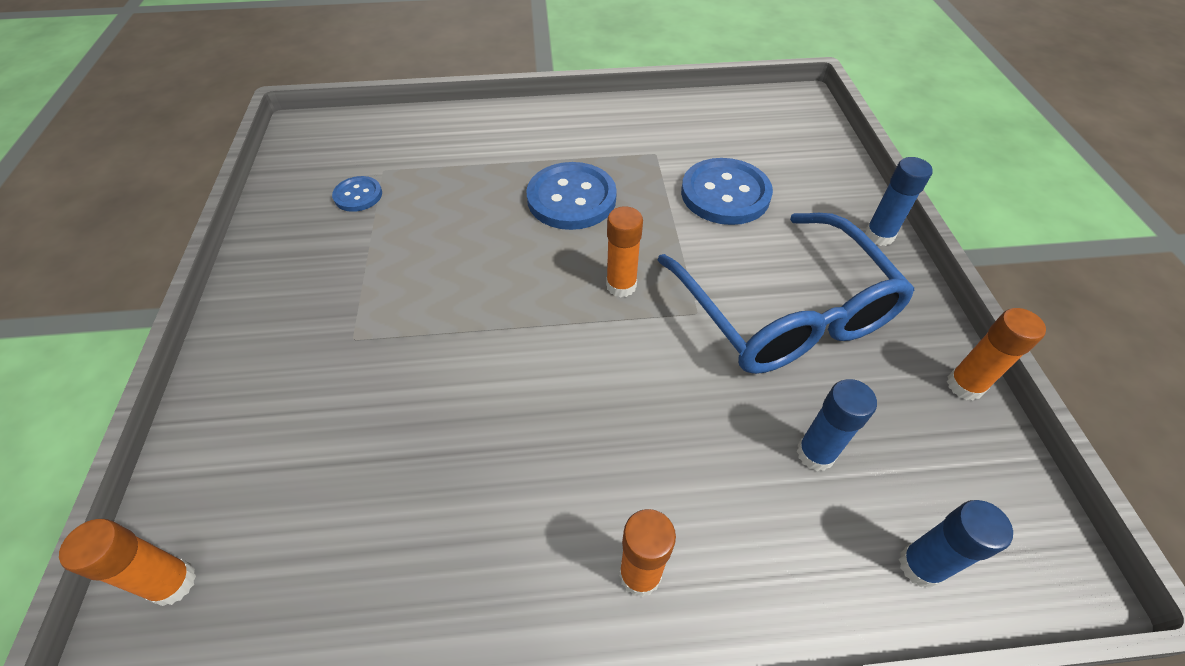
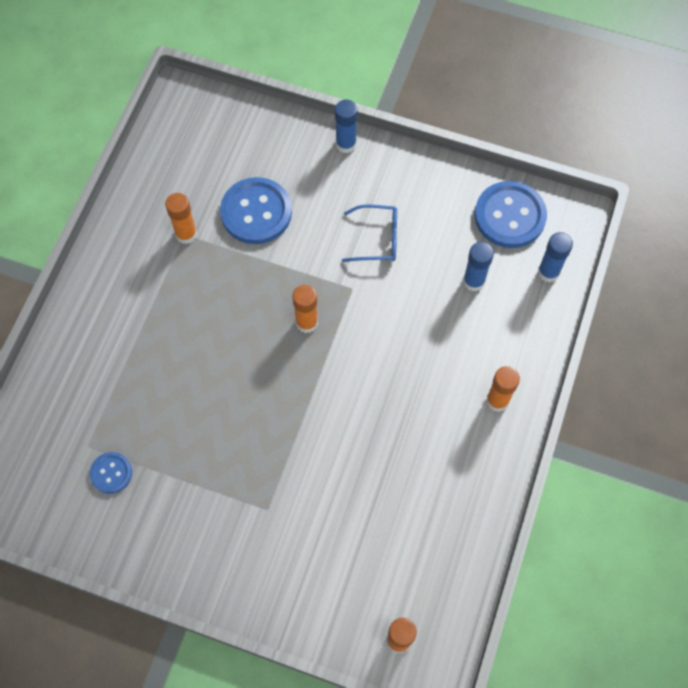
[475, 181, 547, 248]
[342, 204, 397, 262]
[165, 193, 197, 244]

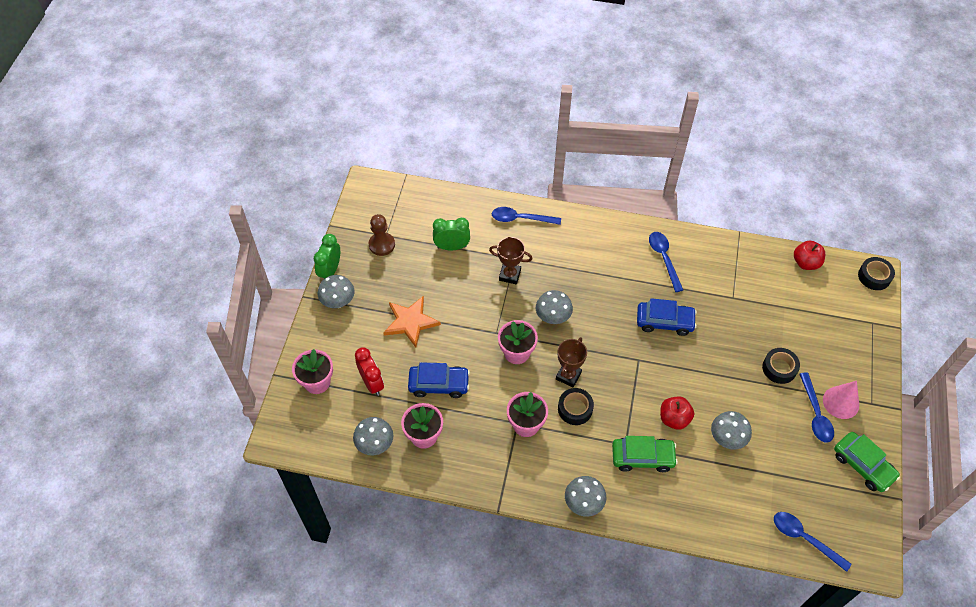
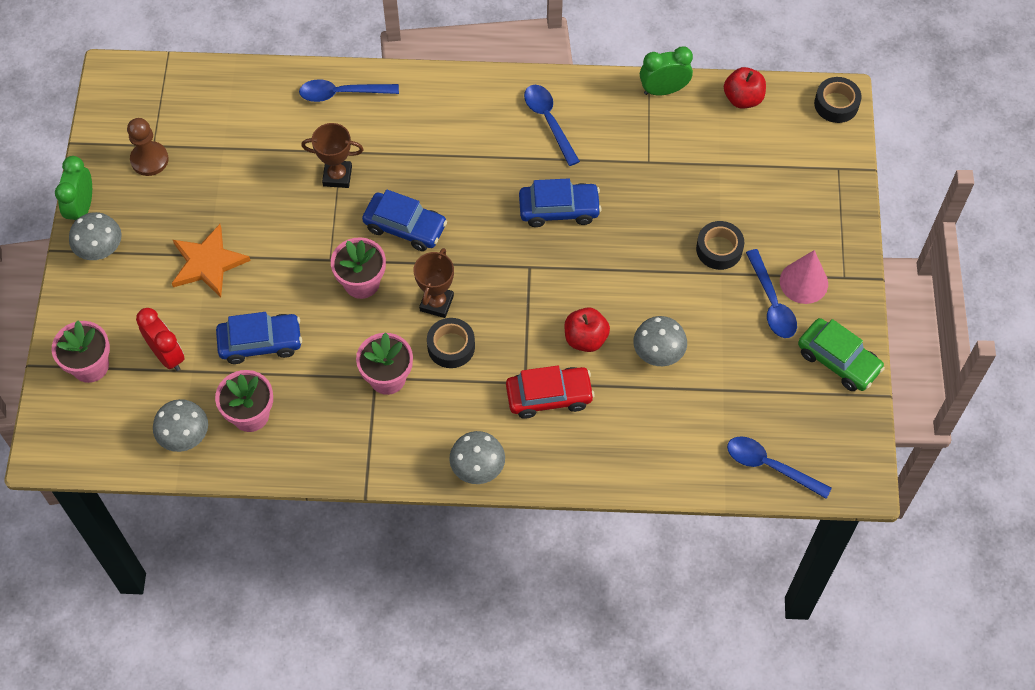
[640, 46, 693, 95]
[362, 190, 447, 251]
[506, 366, 595, 419]

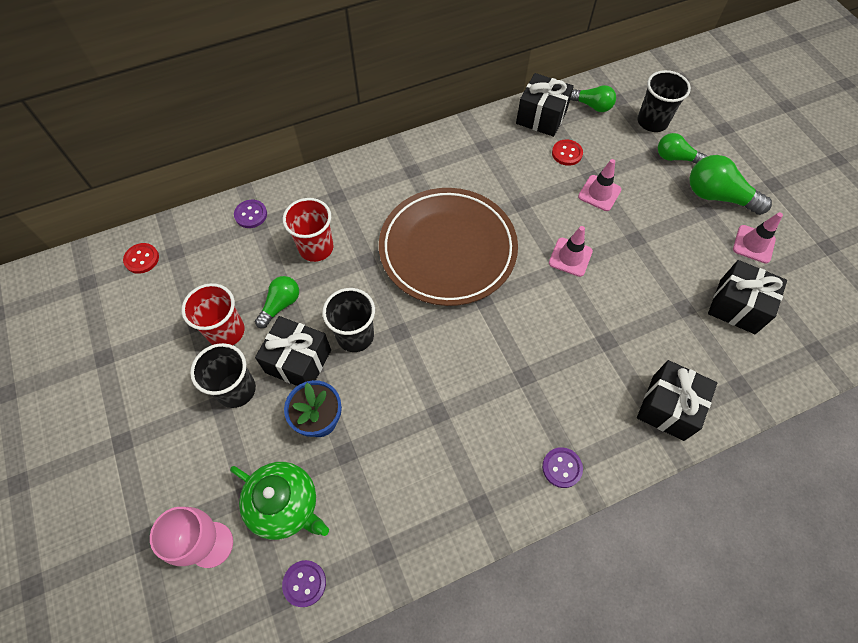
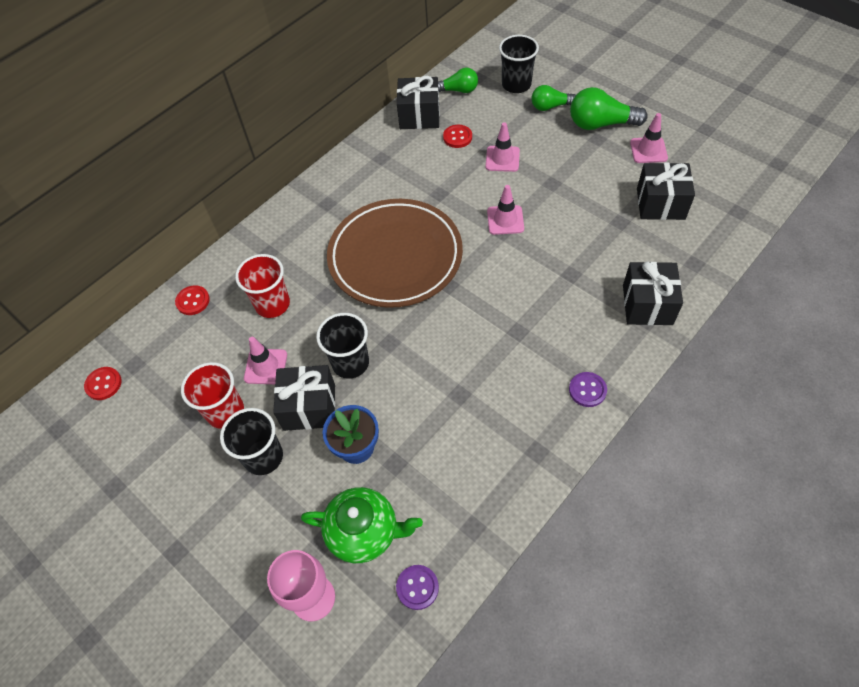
[175, 285, 210, 315]
[244, 337, 287, 384]

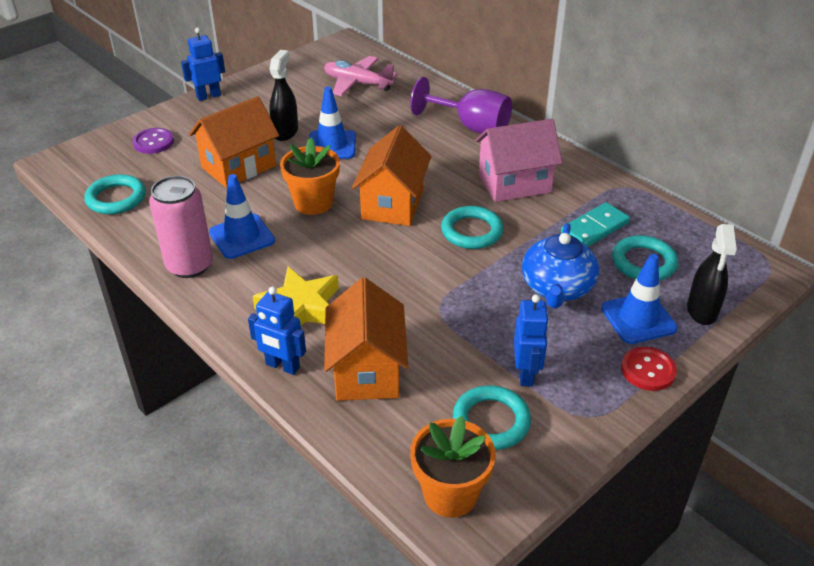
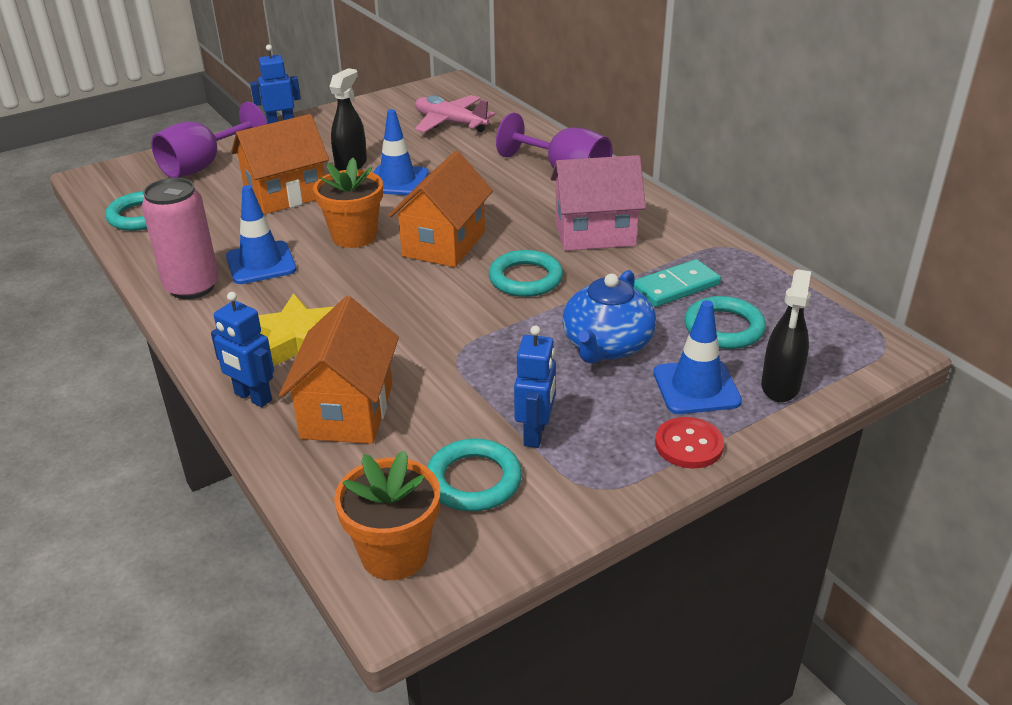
[151, 102, 267, 178]

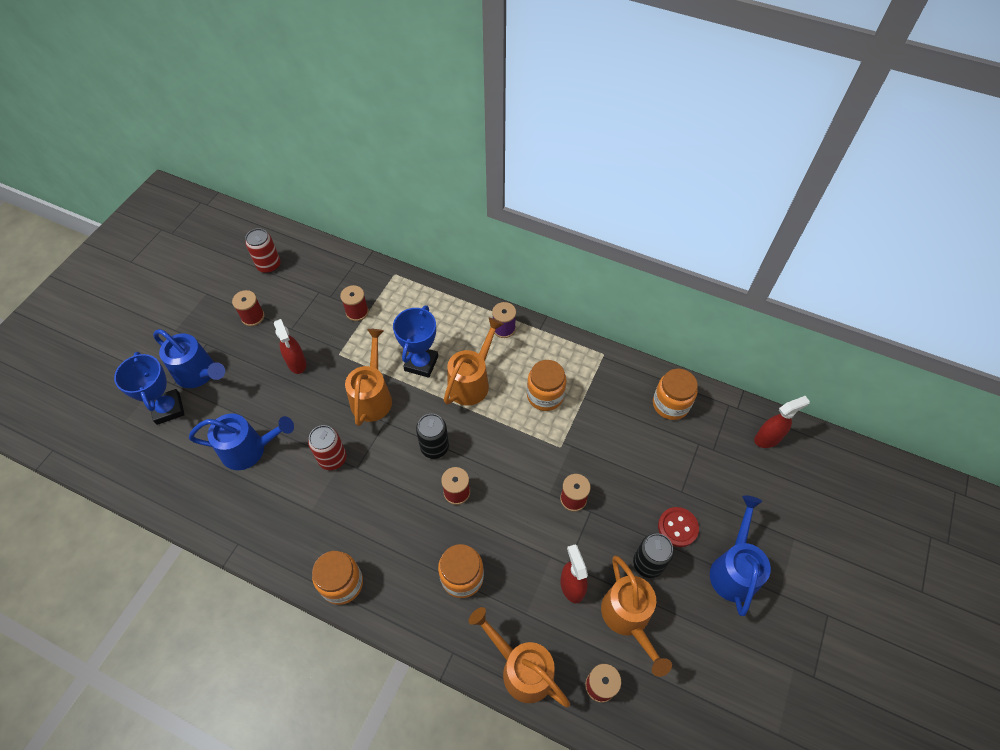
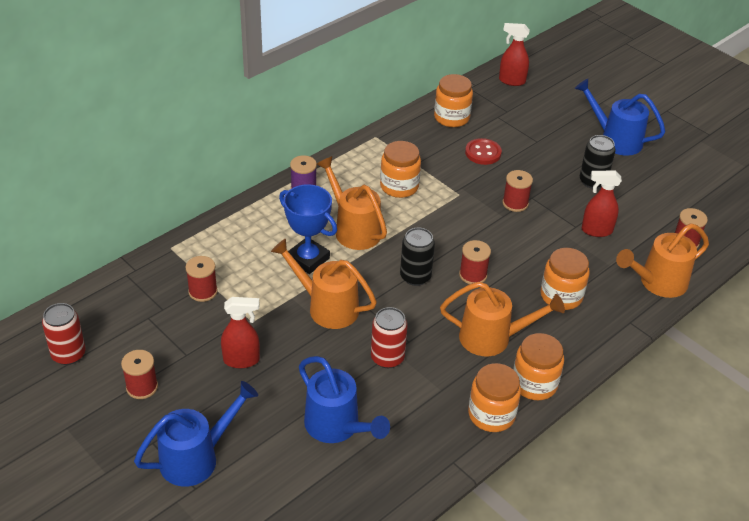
[114, 352, 185, 425] (first image)
[299, 356, 390, 443]
[440, 282, 565, 356]
[465, 138, 502, 165]
[499, 23, 530, 86]
[468, 363, 521, 432]

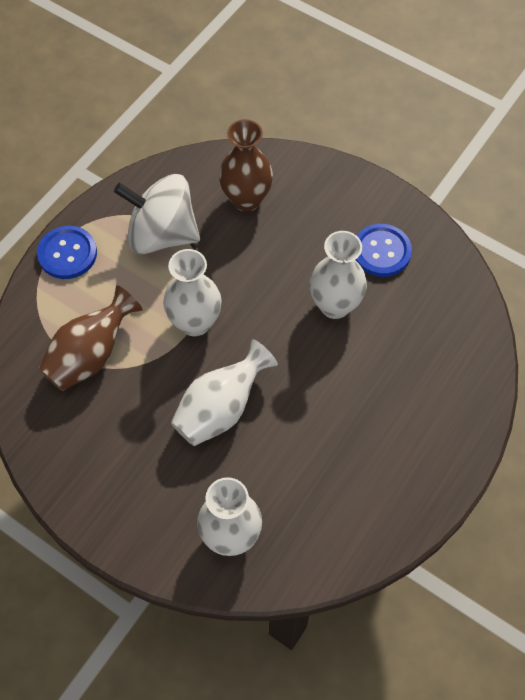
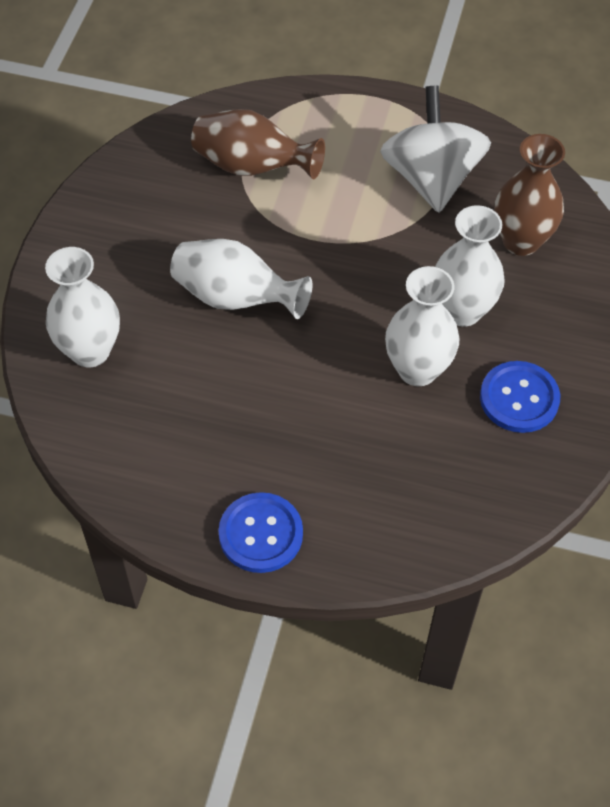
[219, 492, 303, 573]
[435, 205, 505, 327]

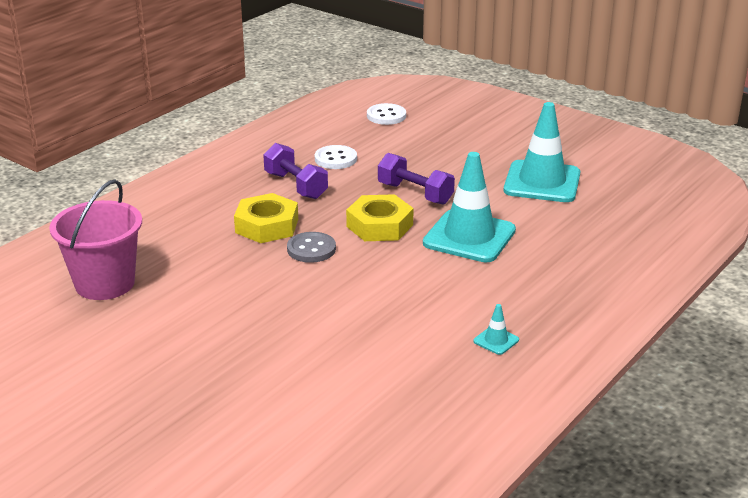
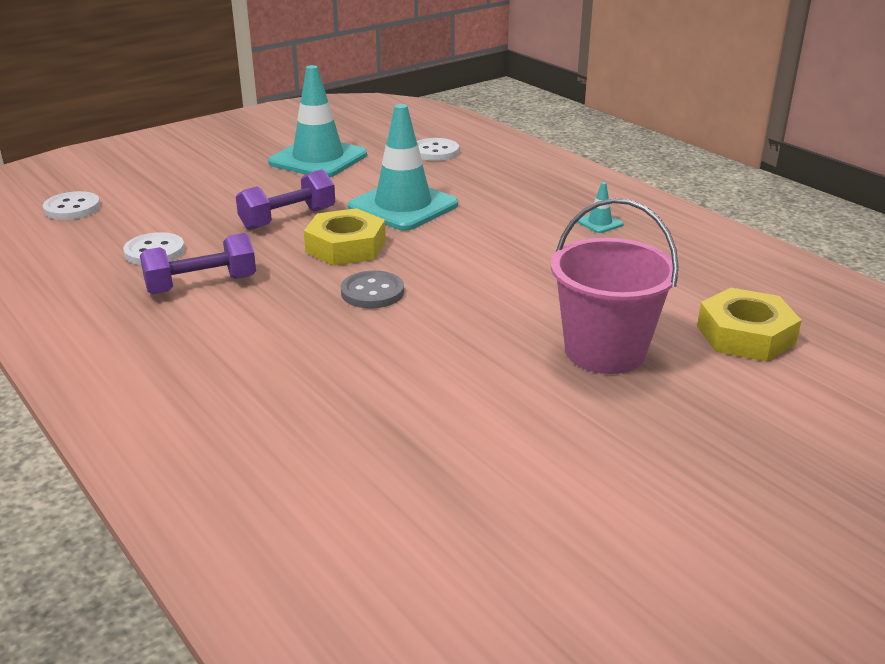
[551, 198, 679, 374]
[697, 288, 802, 362]
[417, 138, 459, 161]

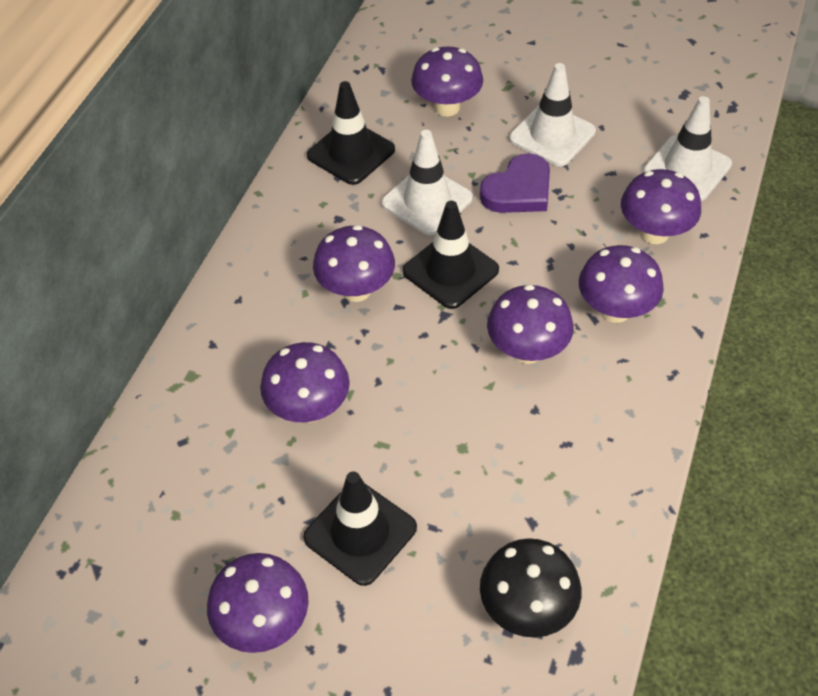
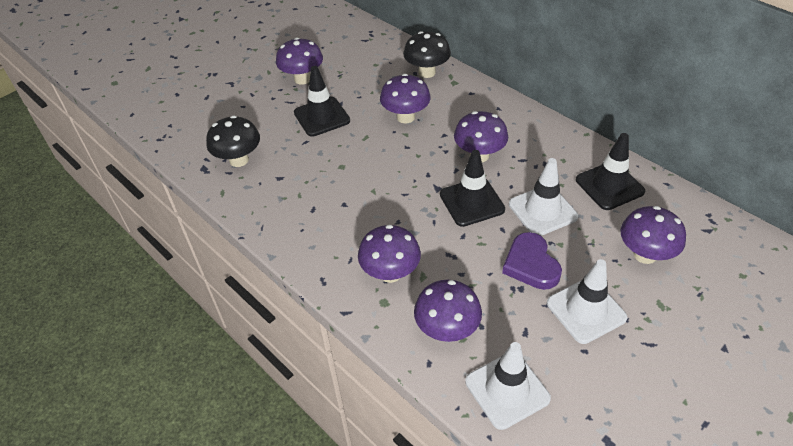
[487, 285, 574, 364] (first image)
[403, 31, 451, 78]

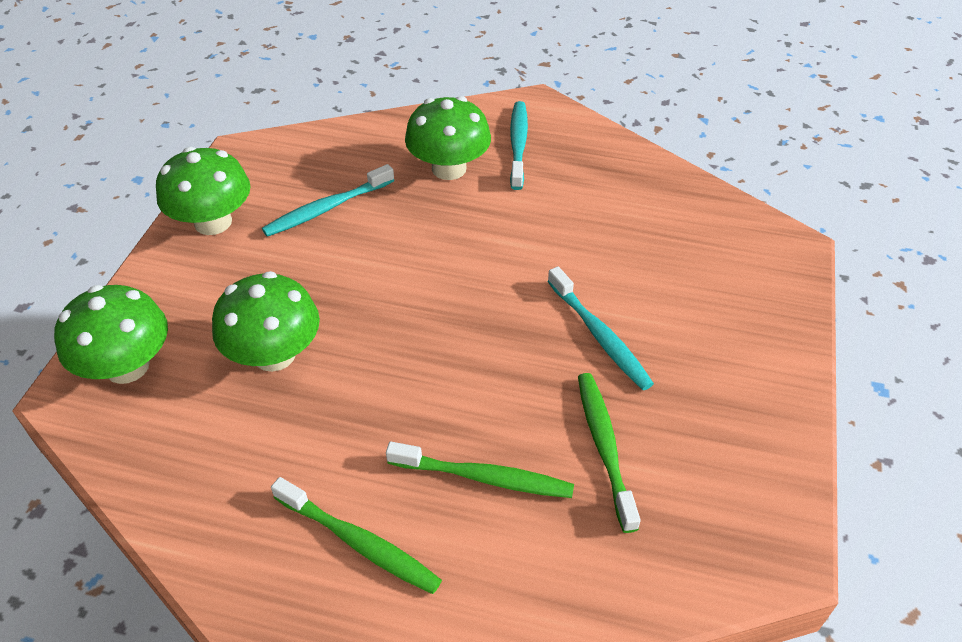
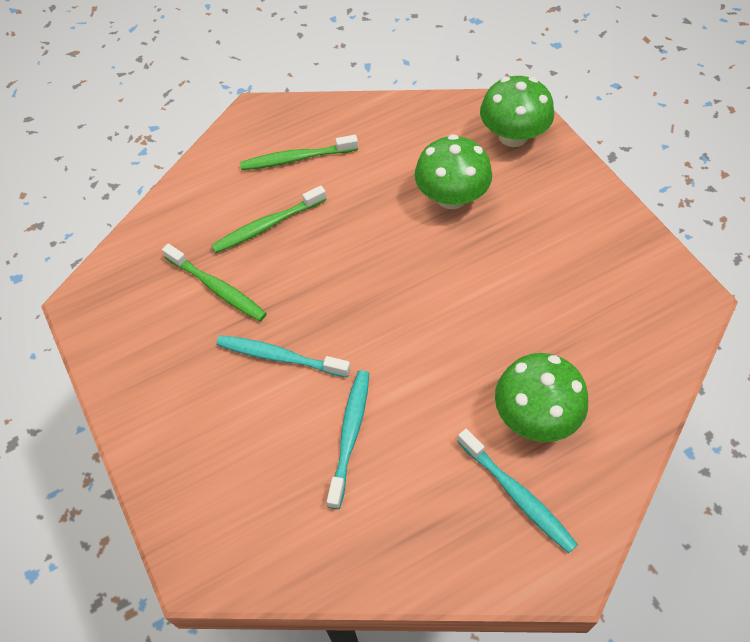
[156, 147, 251, 235] (first image)
[327, 370, 369, 509]

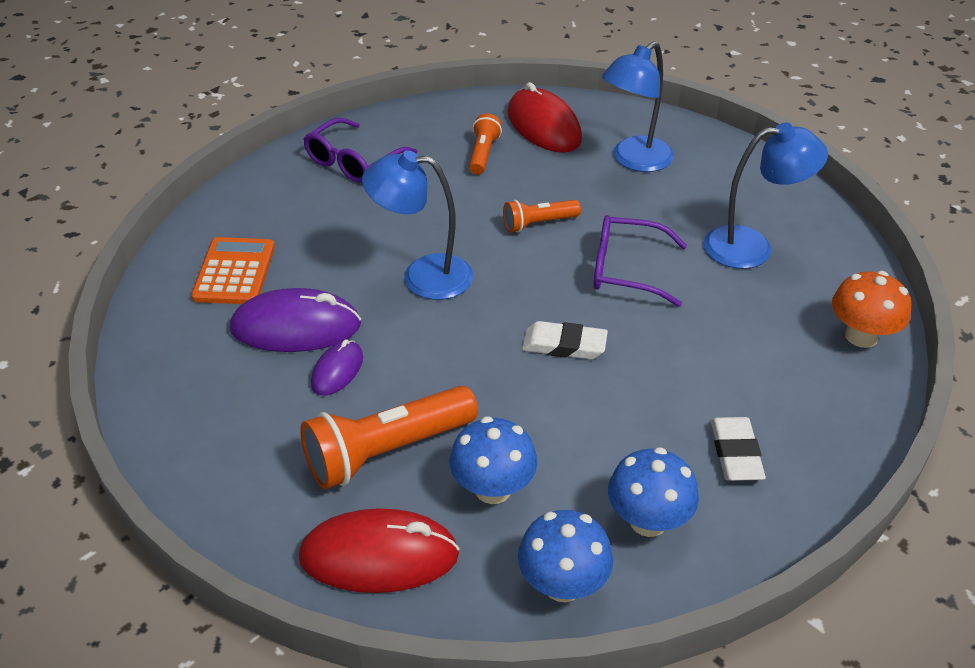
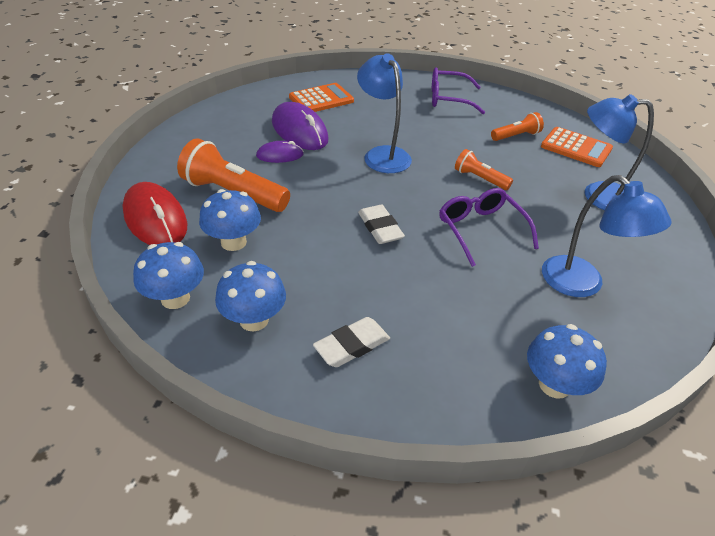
[541, 127, 613, 167]
[527, 324, 607, 399]

